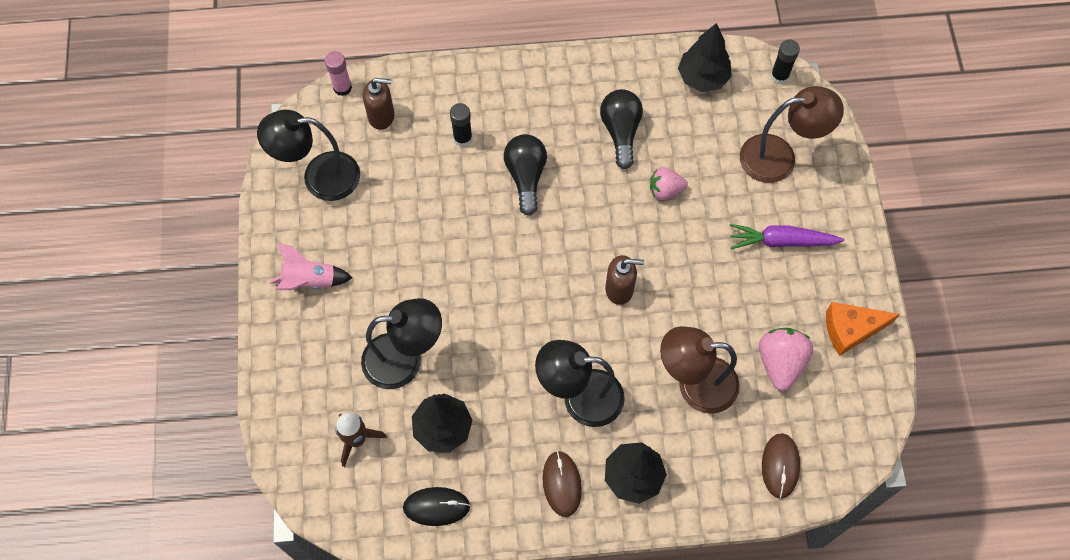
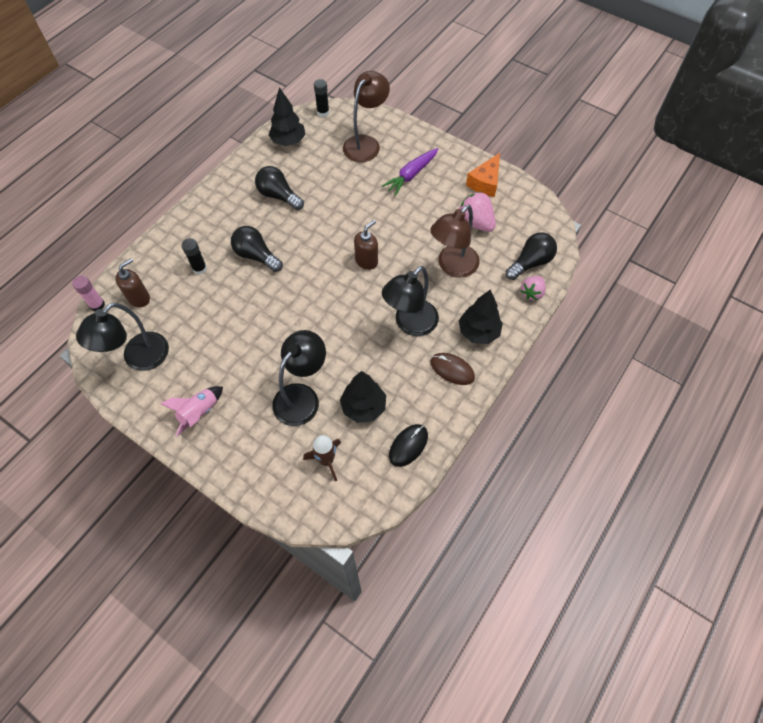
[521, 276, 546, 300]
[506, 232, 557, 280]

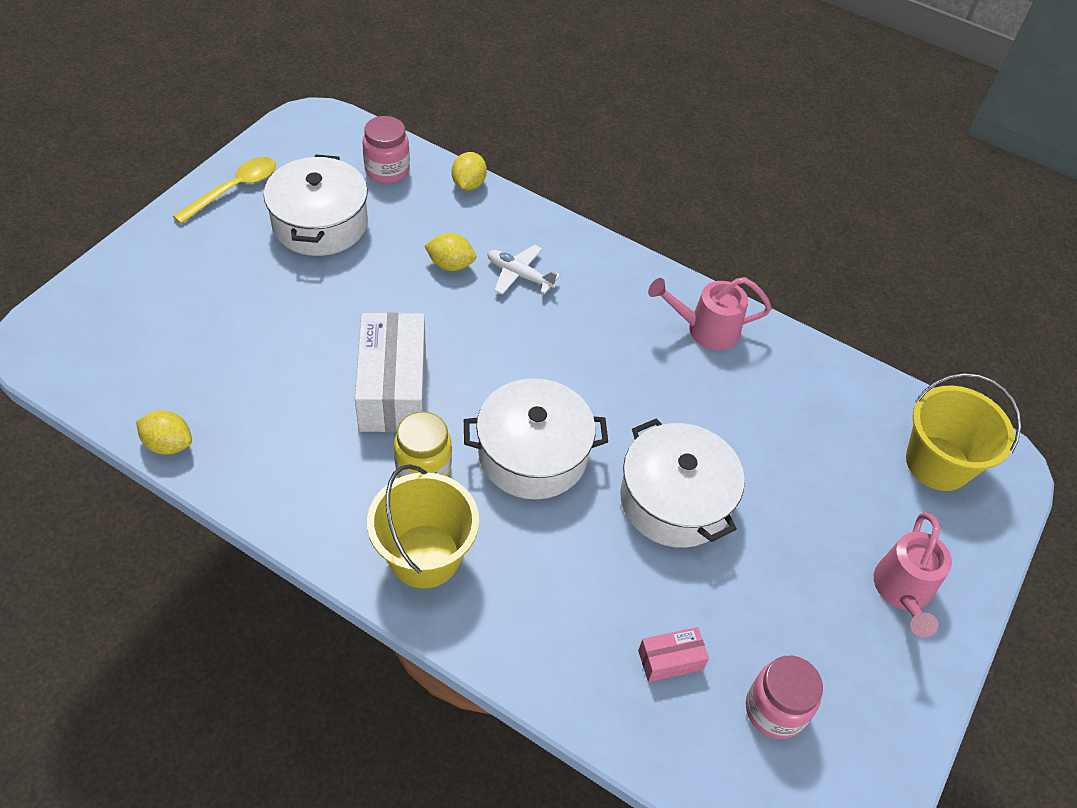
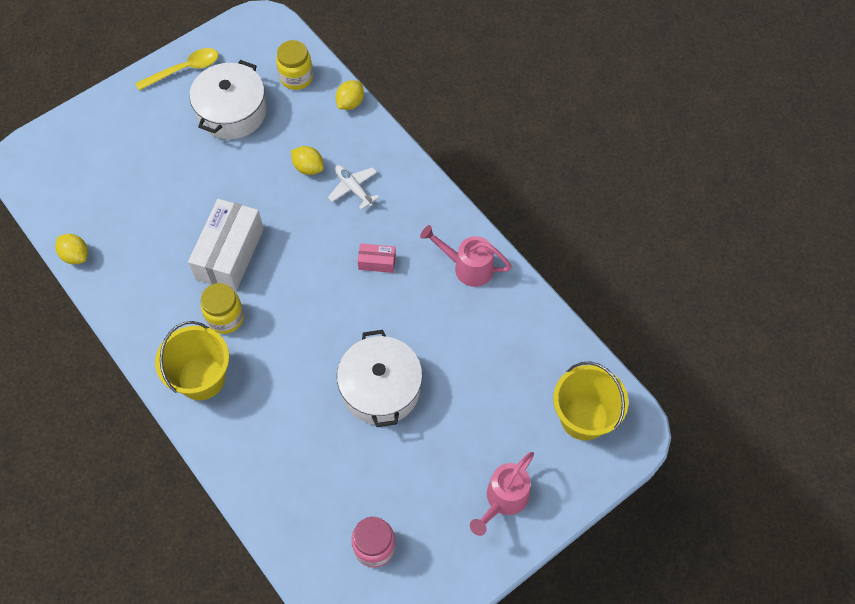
[276, 40, 313, 90]
[464, 378, 608, 500] (first image)
[358, 243, 396, 273]

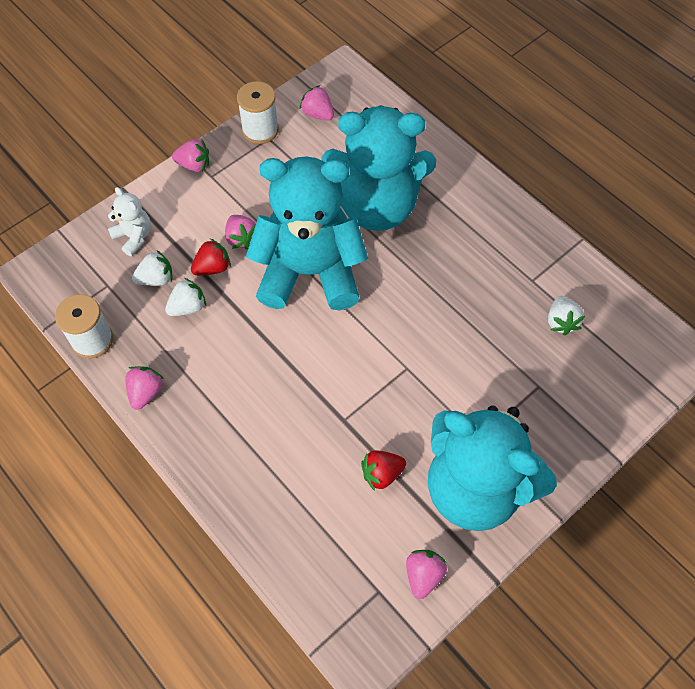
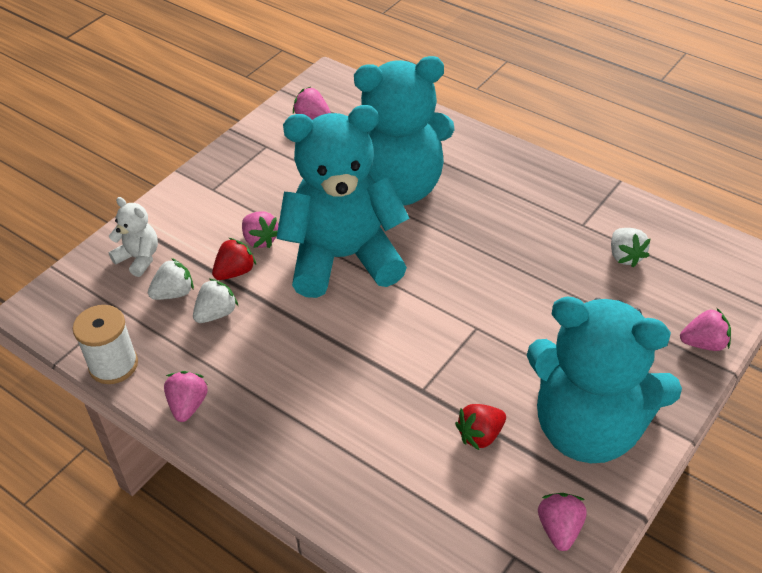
[680, 308, 731, 351]
[237, 81, 279, 144] (first image)

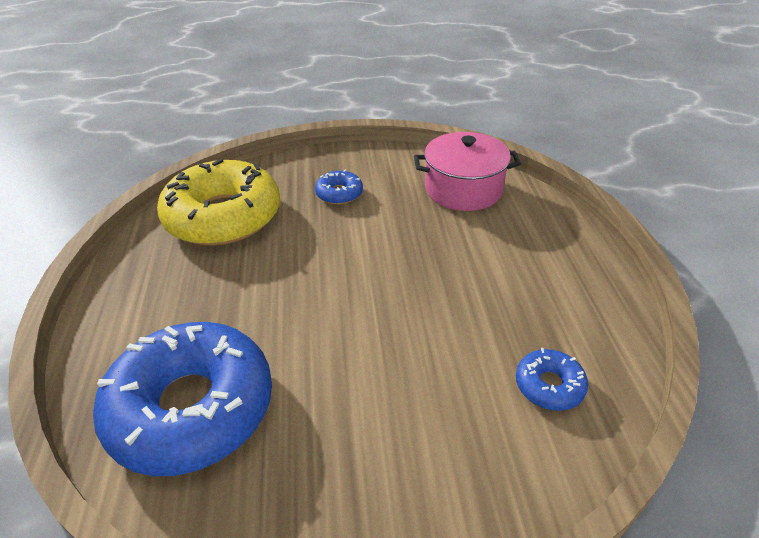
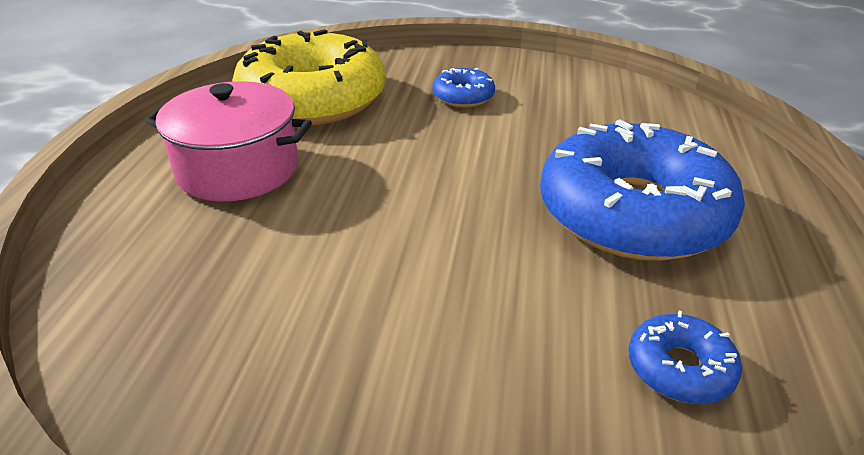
[540, 119, 745, 261]
[145, 81, 312, 202]

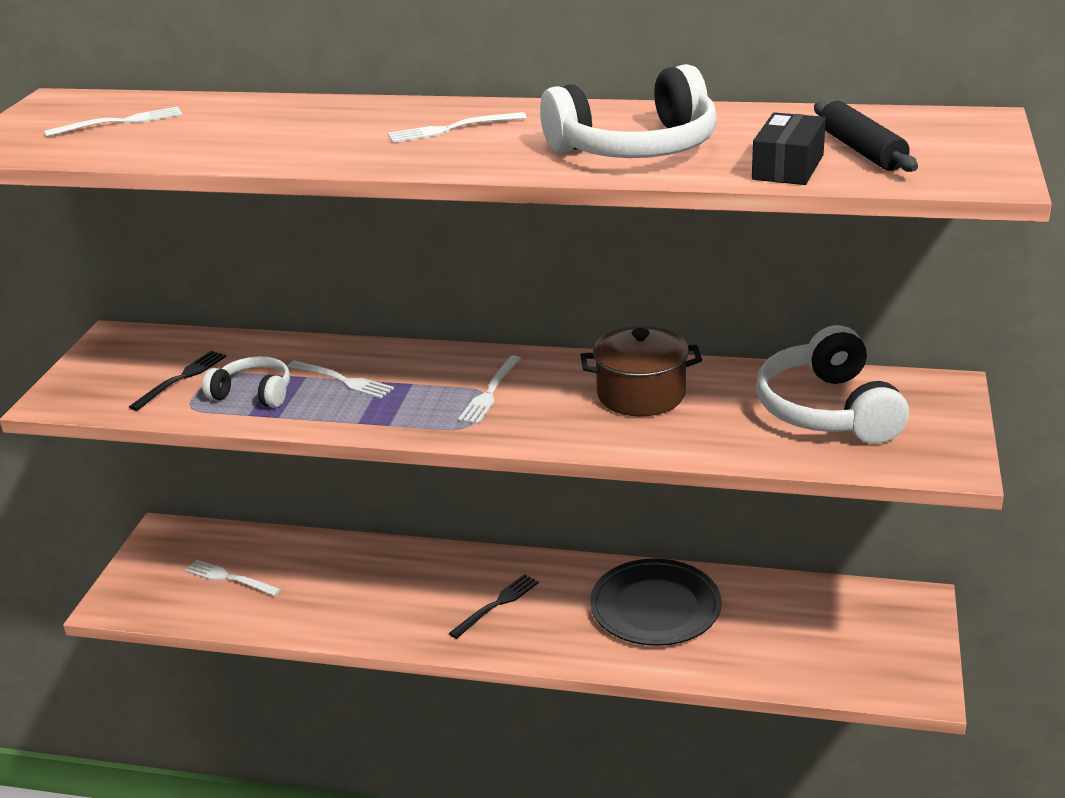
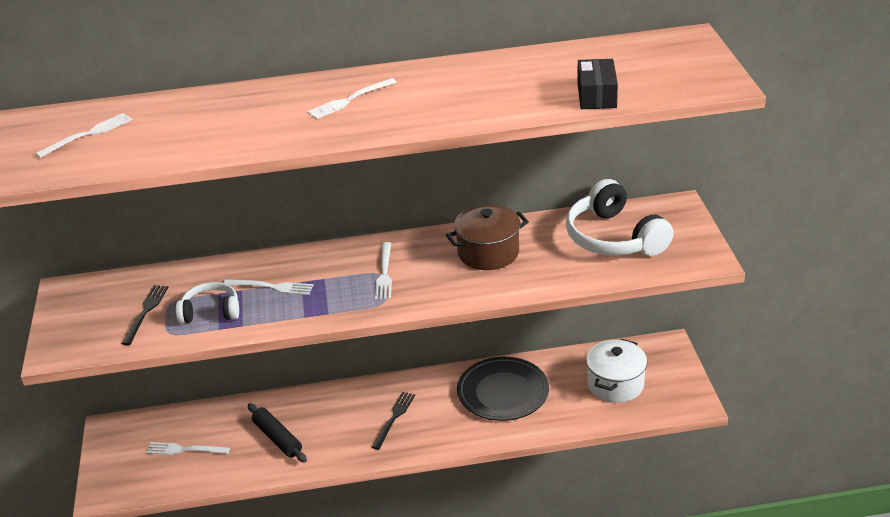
[540, 64, 717, 158] (first image)
[248, 403, 307, 462]
[586, 339, 647, 403]

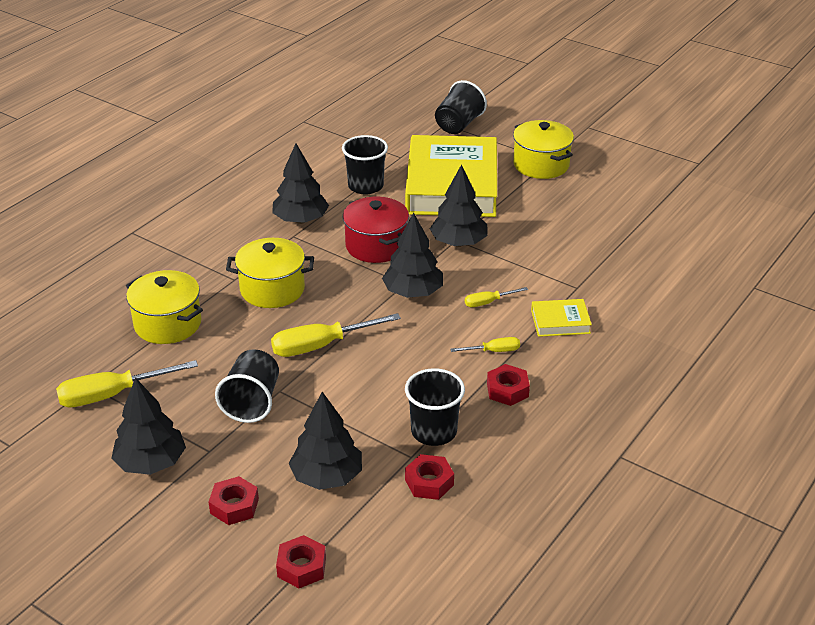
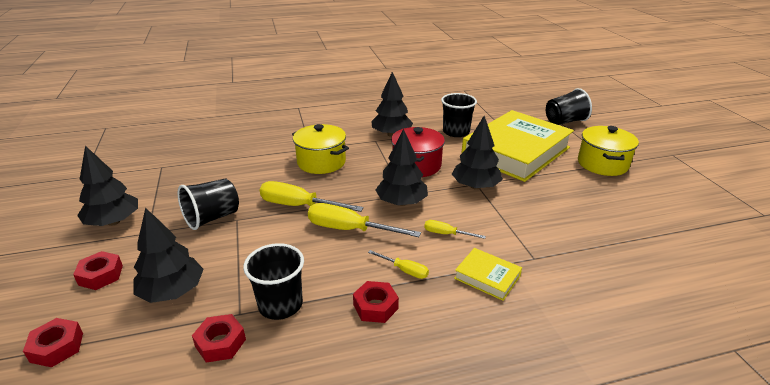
[308, 203, 421, 237]
[126, 270, 203, 344] (first image)

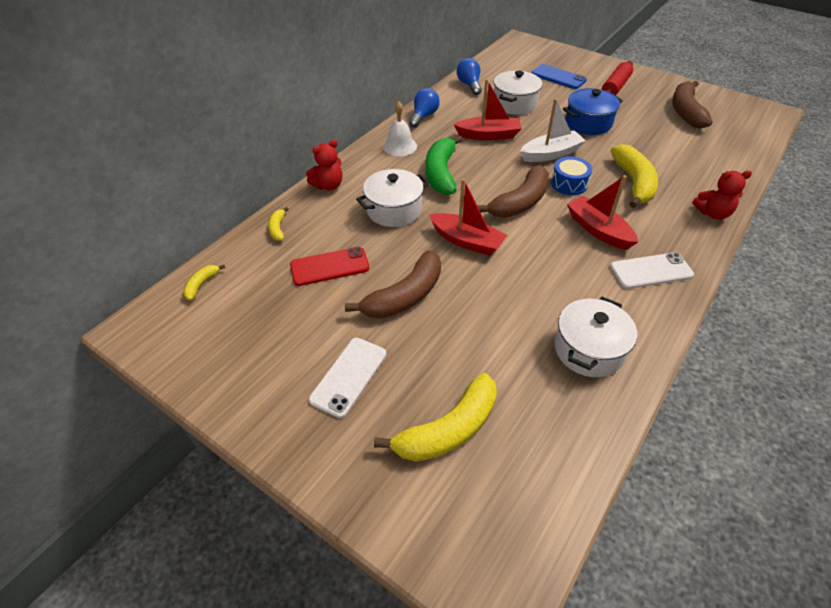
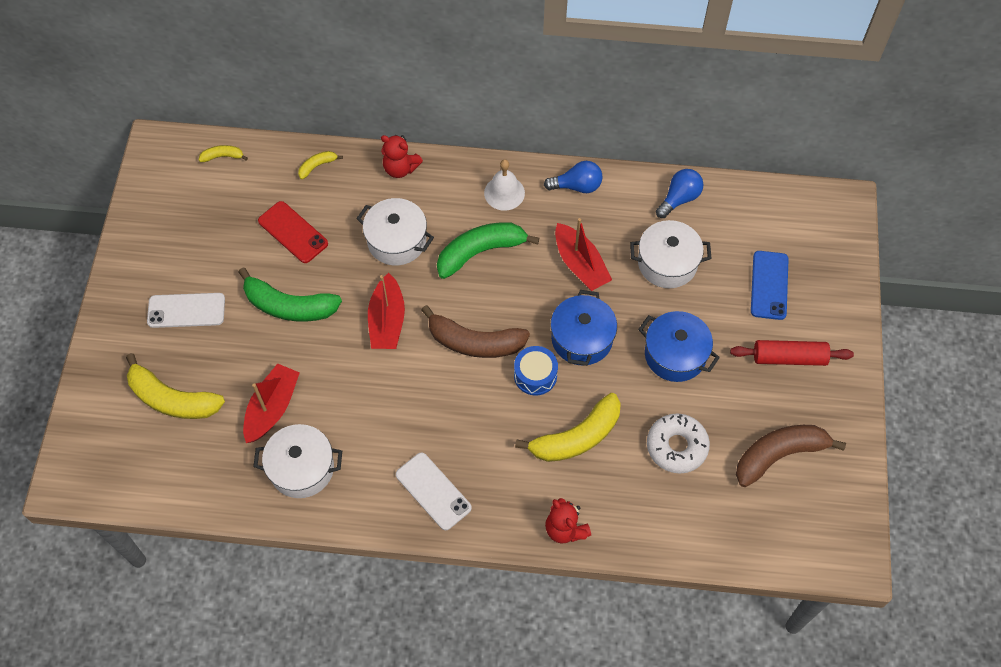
[239, 267, 342, 322]
[550, 290, 617, 366]
[243, 363, 300, 443]
[647, 414, 710, 473]

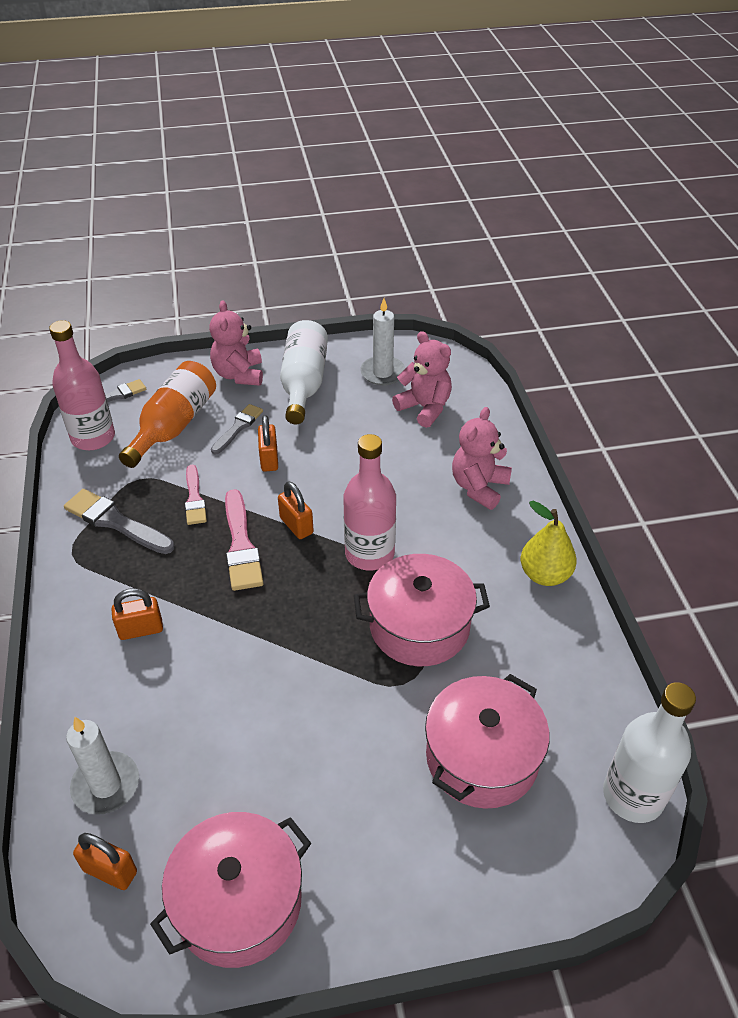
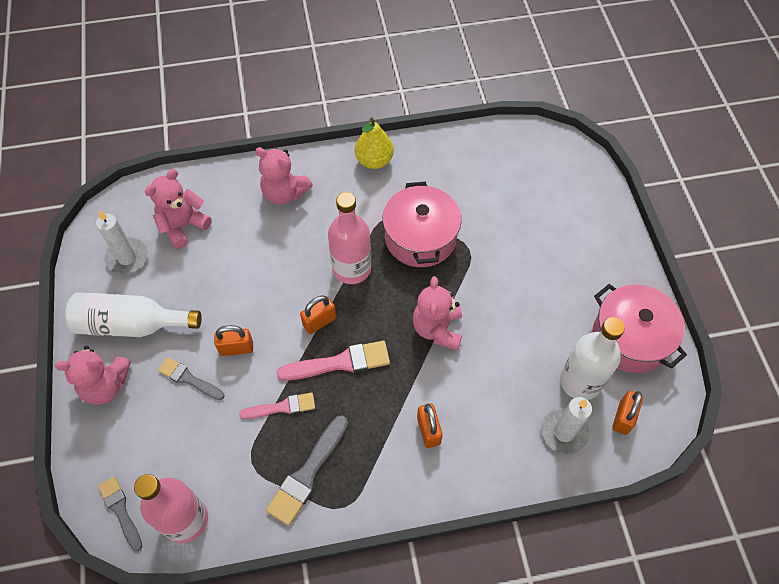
[119, 361, 216, 468] (first image)
[425, 674, 549, 809] (first image)
[560, 317, 625, 400]
[413, 276, 462, 350]

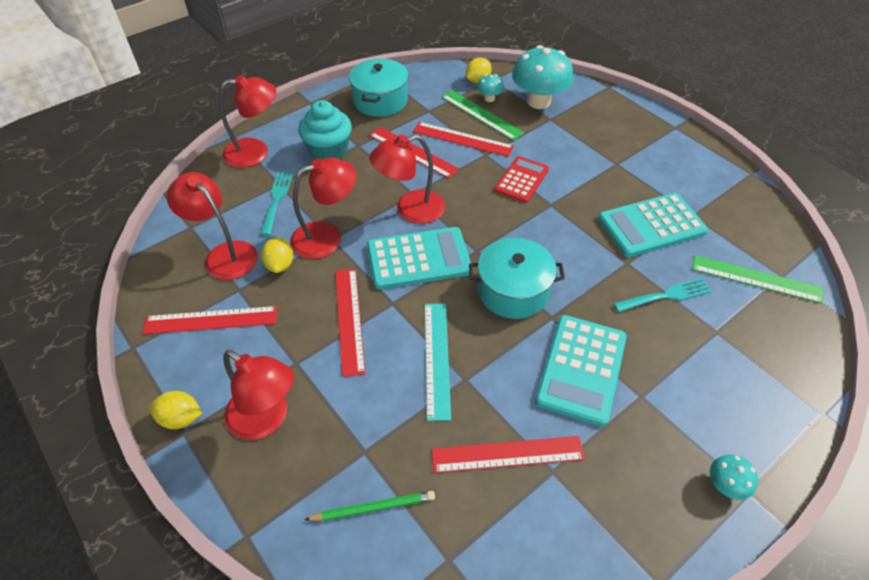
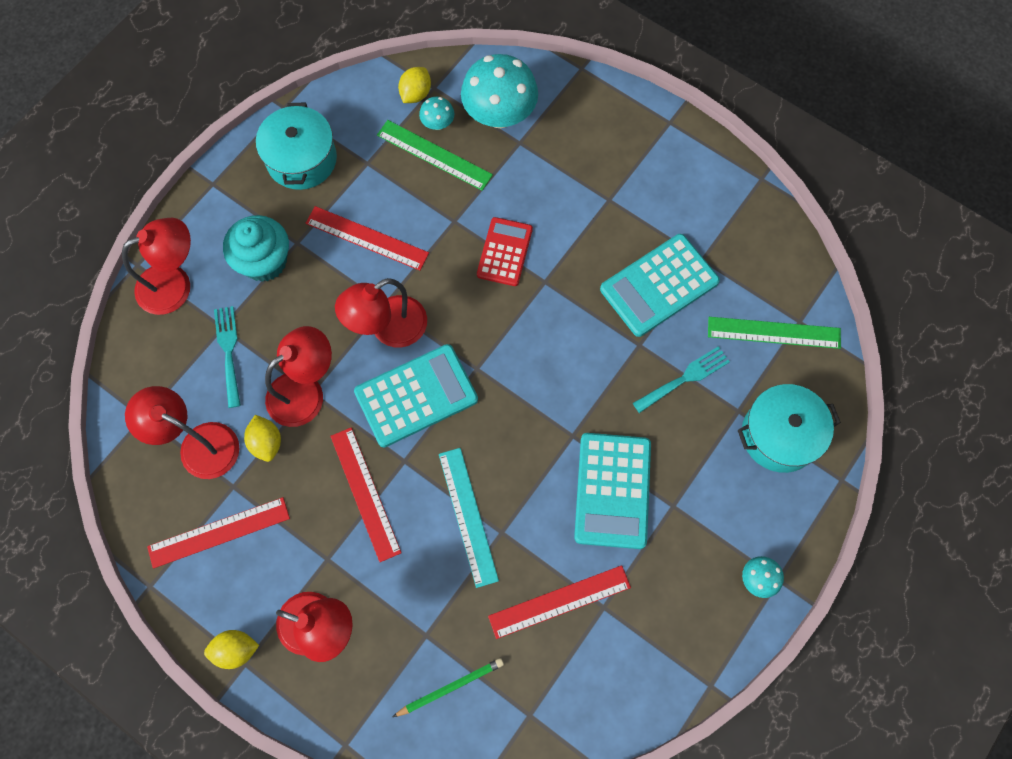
[413, 122, 514, 157] (first image)
[738, 384, 841, 473]

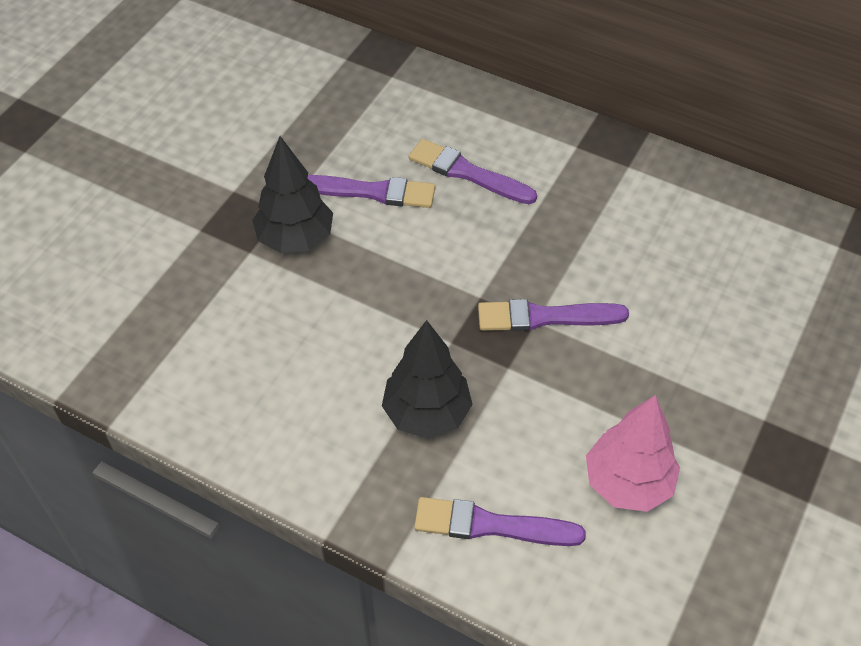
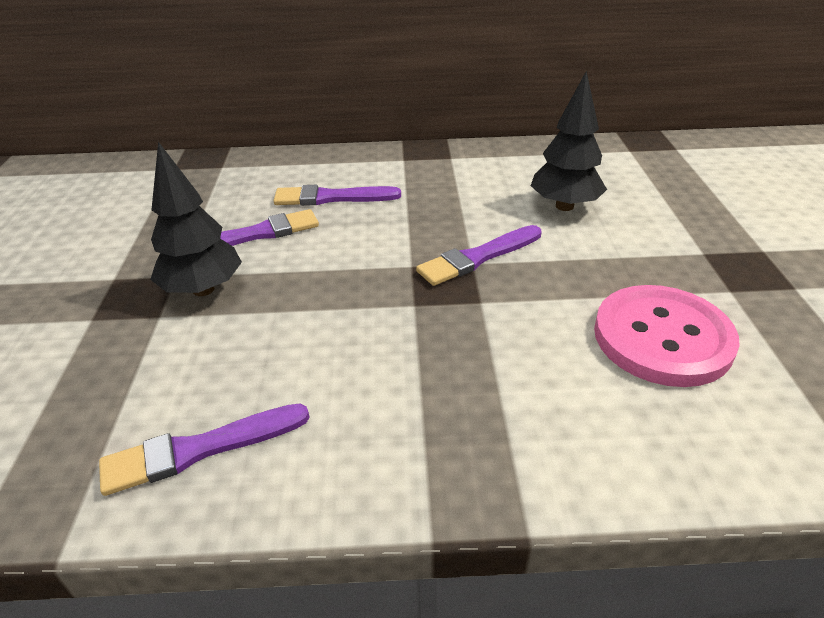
[531, 71, 607, 211]
[99, 403, 309, 496]
[594, 285, 740, 387]

